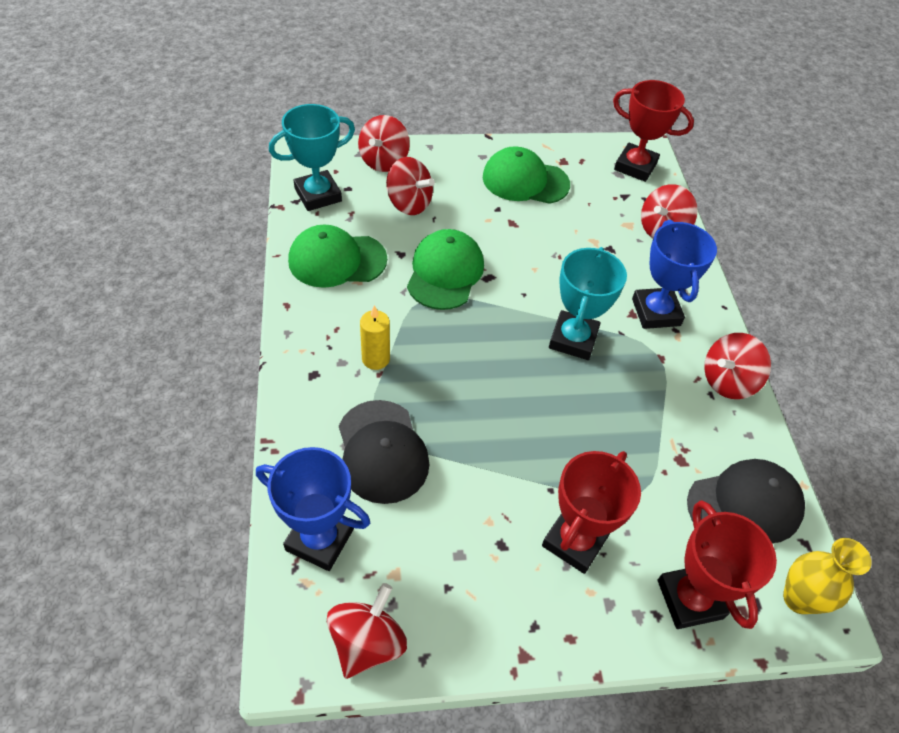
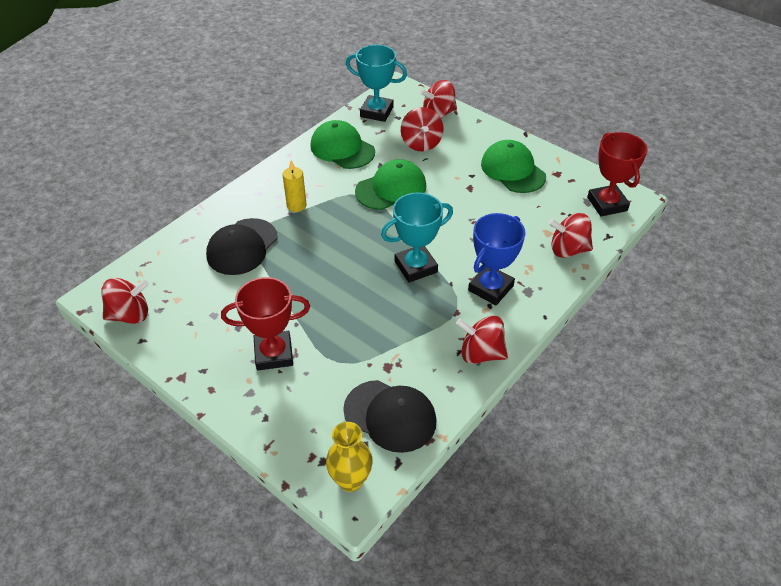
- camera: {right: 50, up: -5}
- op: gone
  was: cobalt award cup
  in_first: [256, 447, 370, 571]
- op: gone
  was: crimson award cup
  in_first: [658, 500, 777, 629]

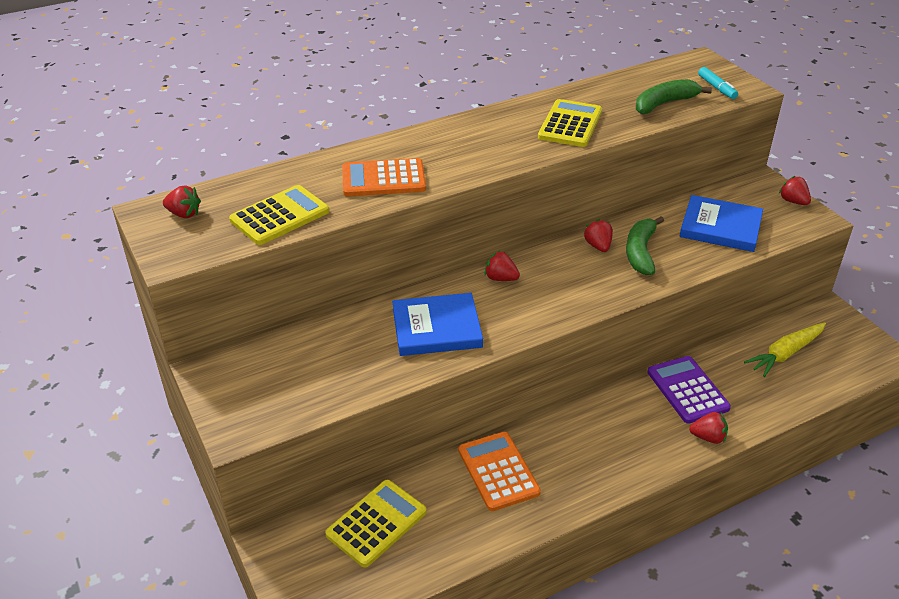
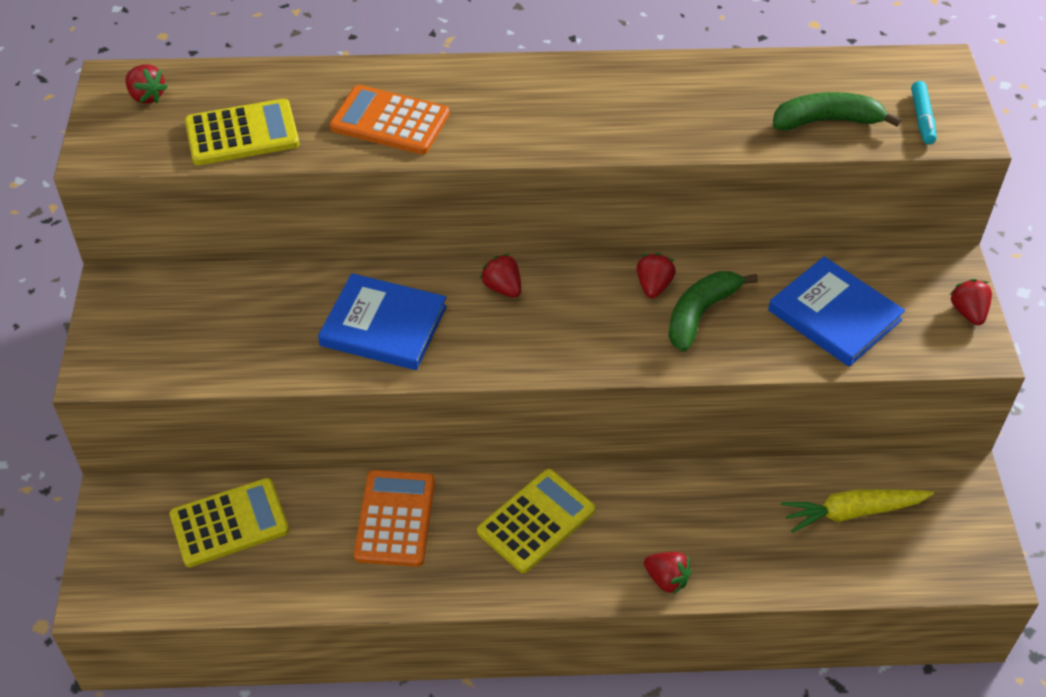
- camera: {right: 25, up: 10}
- op: shifted
  was: yellow pocket calculator
  in_first: [538, 99, 602, 147]
  in_second: [477, 469, 595, 573]
- op: gone
  was: purple pocket calculator
  in_first: [647, 356, 731, 424]

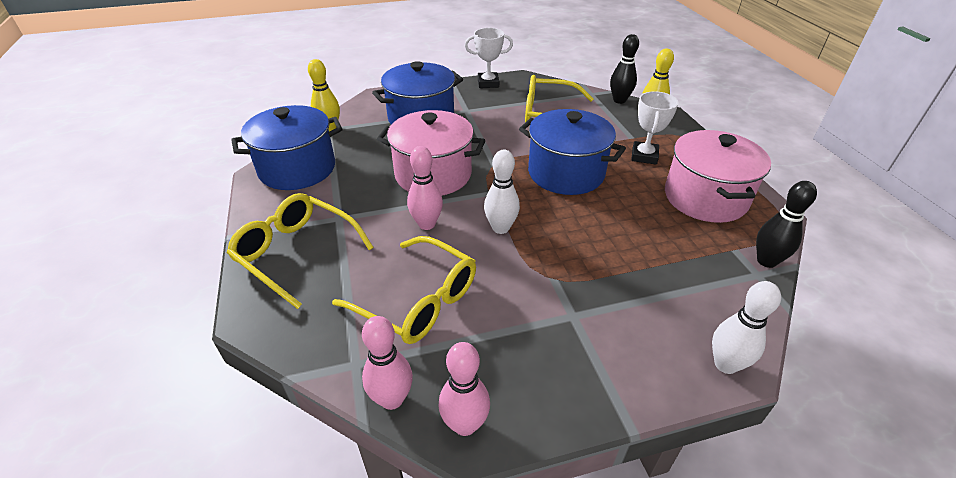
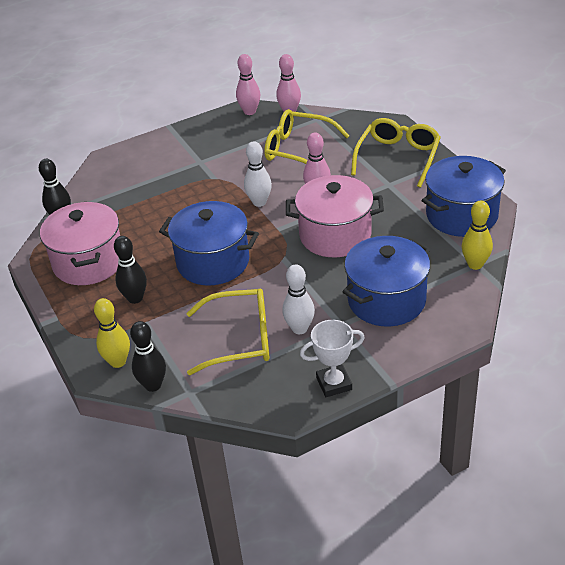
- camera: {right: 170, up: 0}
- op: swapped
  was: snow-white award cup
  now: jet-black skittle
  in_first: [631, 91, 679, 165]
  in_second: [114, 236, 147, 304]
- op: shifted
  was: snow-white skittle
  in_first: [712, 281, 781, 374]
  in_second: [282, 265, 315, 334]
- op: rotated
  was: yellow glasses
  in_first: [227, 193, 374, 309]
  in_second: [351, 118, 441, 187]
  clockwise: -90

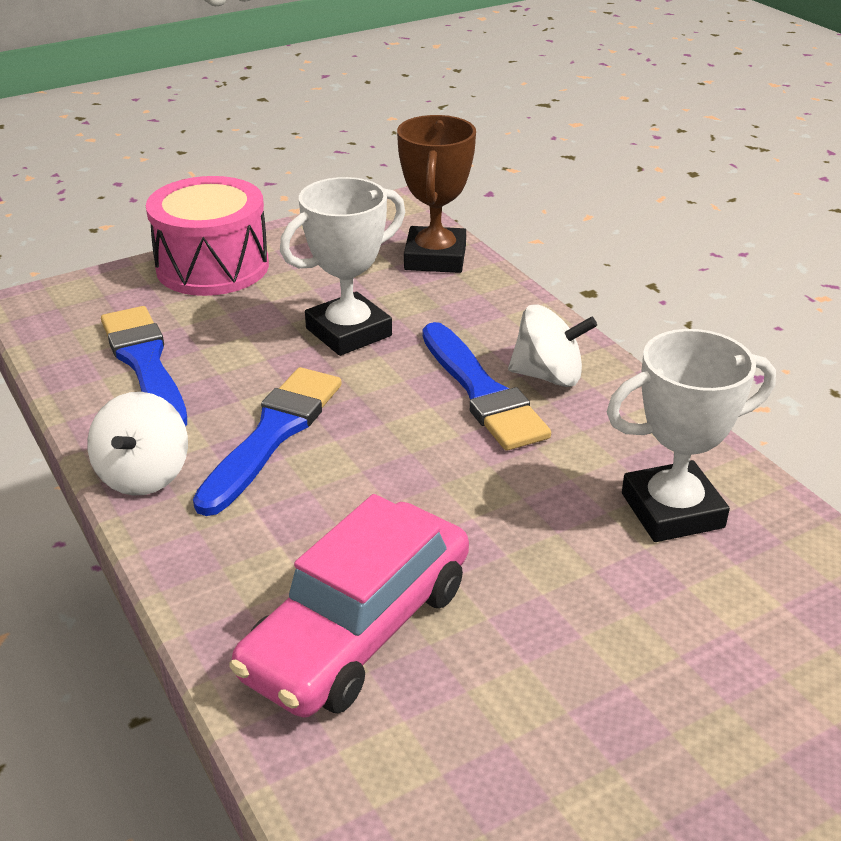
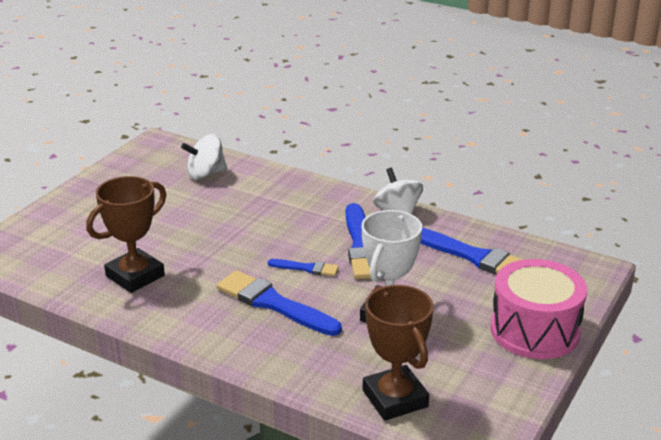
- camera: {right: 150, up: -5}
- op: repainted
  was: snow-white award cup
  now: brown award cup
  in_first: [607, 329, 776, 542]
  in_second: [86, 176, 166, 293]
- op: shifted
  was: snow-white whirligig
  in_first: [508, 304, 597, 387]
  in_second: [181, 134, 227, 180]
- op: new
  now: cobalt paint brush
  in_second: [268, 259, 339, 276]
- op: gone
  was: pink car
  in_first: [230, 494, 469, 718]

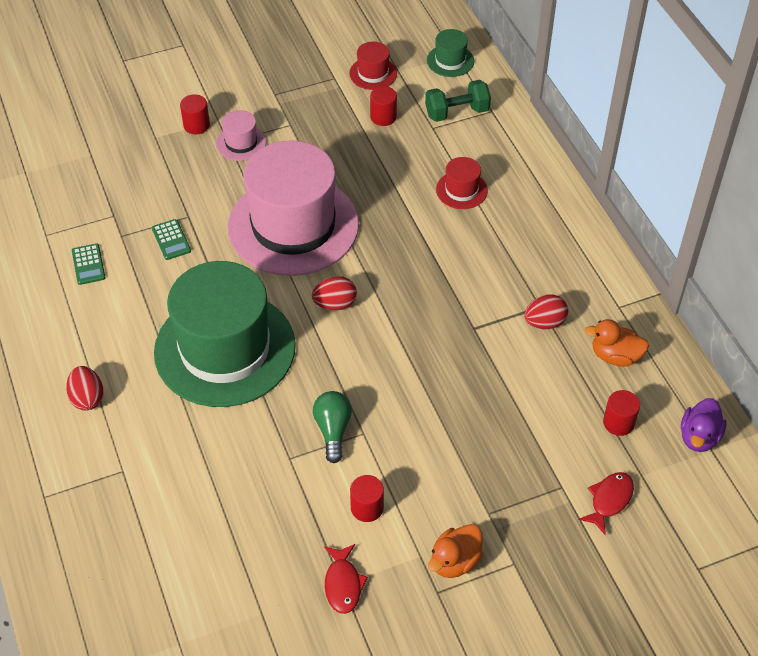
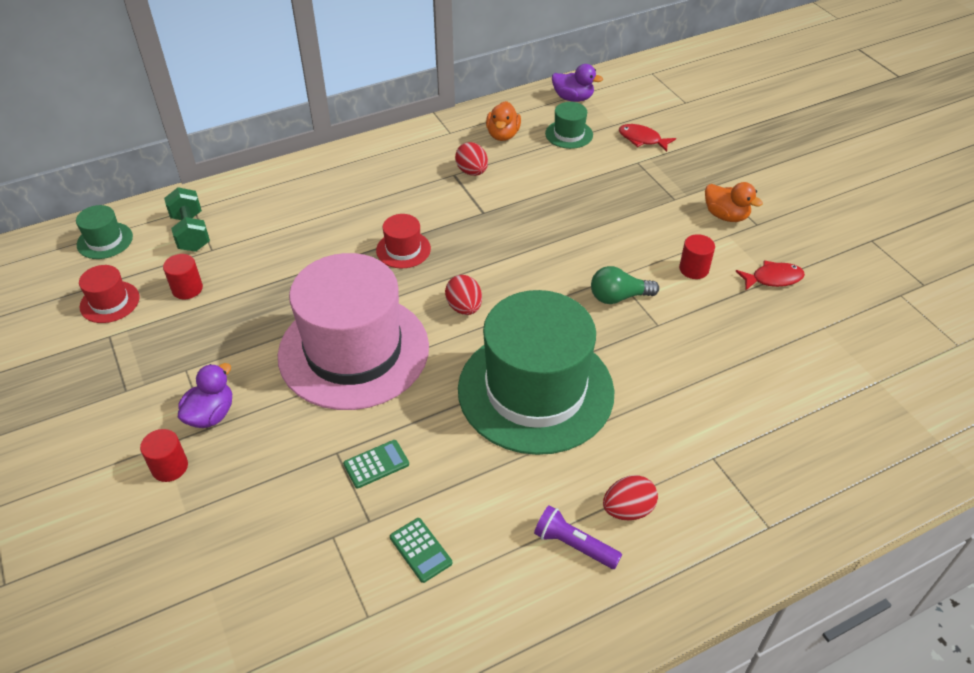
- camera: {right: -95, up: -5}
- op: swapped
  was: pink tall hat
  now: purple rubber duck
  in_first: [216, 110, 266, 161]
  in_second: [178, 363, 232, 428]
- op: shifted
  was: crimson tall hat
  in_first: [436, 157, 488, 209]
  in_second: [376, 214, 431, 268]
- op: rotated
  was: green pocket calculator
  in_first: [72, 243, 106, 285]
  in_second: [390, 518, 452, 583]
  clockwise: 75
- op: new
  now: purple pocket torch
  in_second: [534, 505, 622, 569]
- op: swapped
  was: crimson cylinder
  now: green tall hat
  in_first: [603, 390, 640, 436]
  in_second: [545, 102, 593, 149]

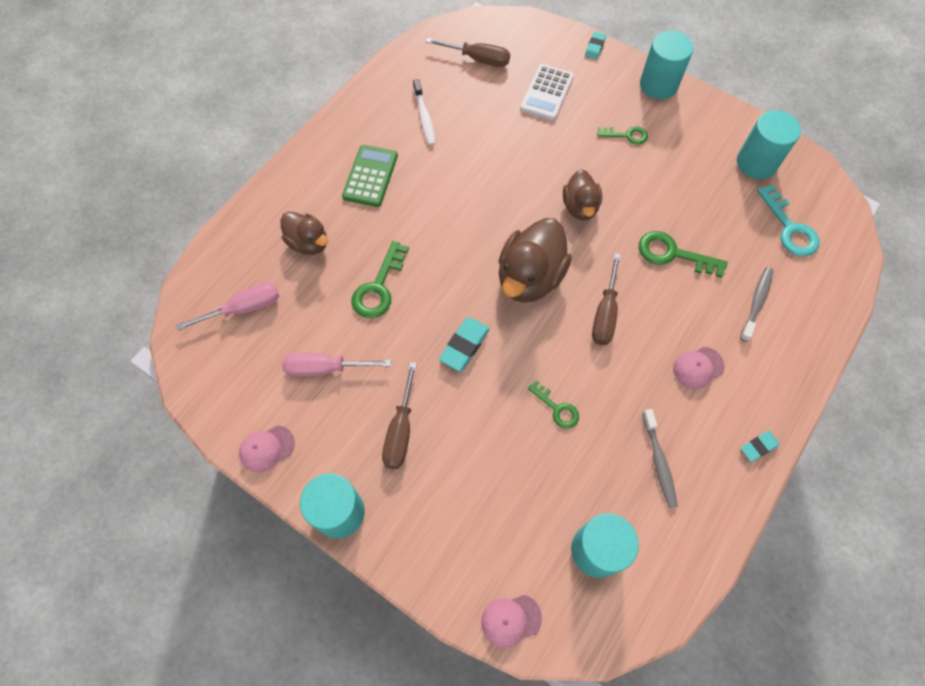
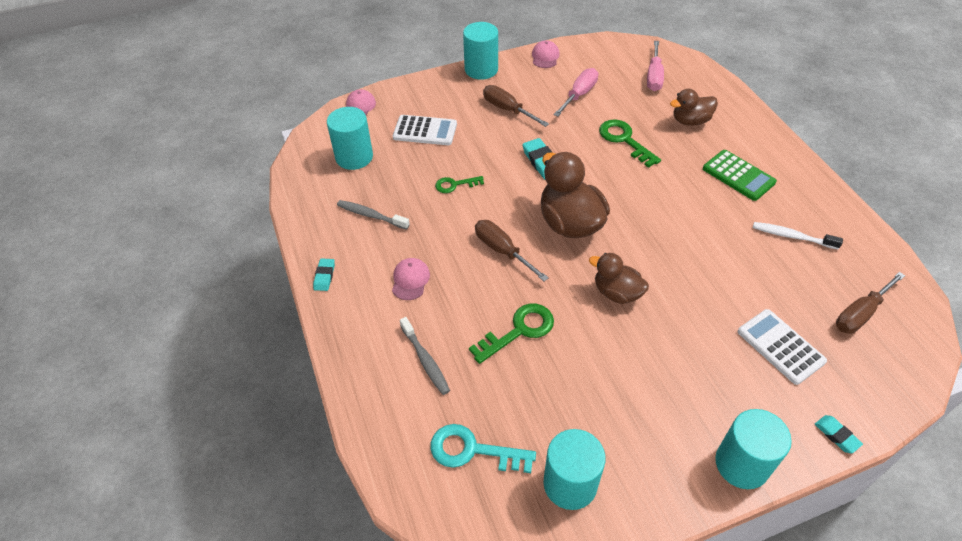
- camera: {right: 125, up: -15}
- op: new
  now: snow-white pocket calculator
  in_second: [393, 115, 457, 145]
- op: gone
  was: green key
  in_first: [597, 127, 648, 145]

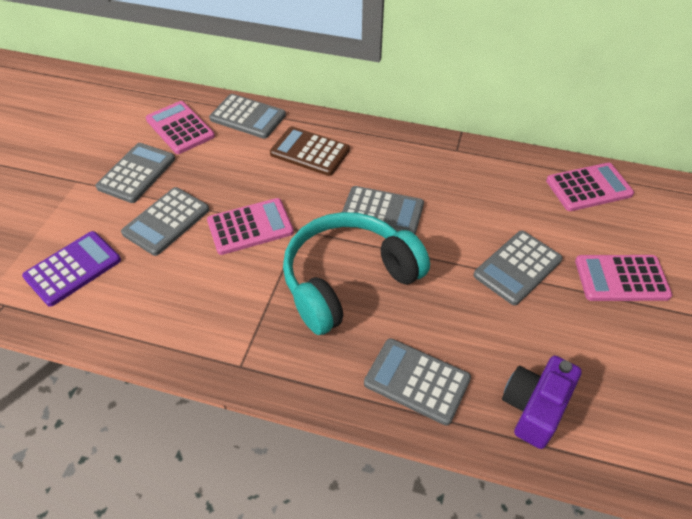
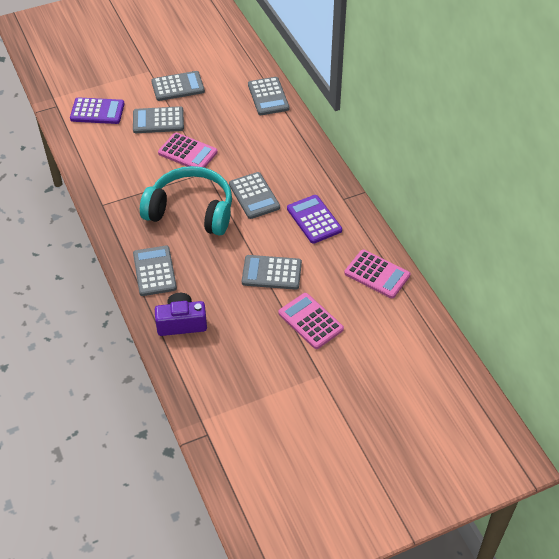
- camera: {right: 50, up: 0}
- op: new
  now: purple pocket calculator
  in_second: [287, 195, 342, 244]
- op: gone
  was: pink pocket calculator
  in_first: [146, 101, 215, 154]
- op: gone
  was: brown pocket calculator
  in_first: [270, 126, 350, 176]

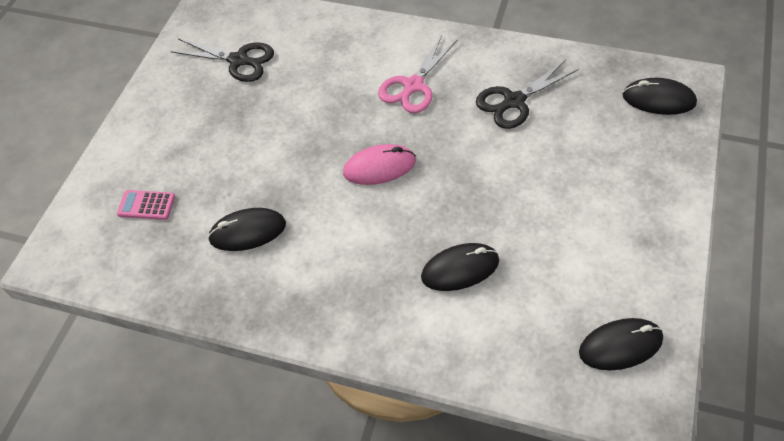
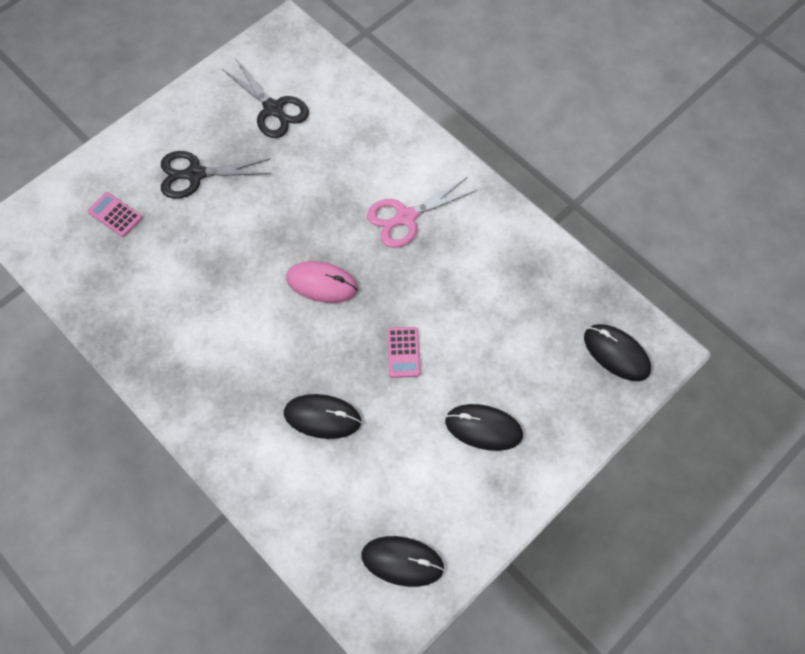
- camera: {right: 25, up: 10}
- op: shifted
  was: jet-black shears
  in_first: [476, 60, 579, 129]
  in_second: [161, 151, 272, 199]
- op: new
  now: pink pocket calculator
  in_second: [387, 327, 420, 378]
- op: shifted
  was: jet-black mouse
  in_first: [208, 208, 286, 251]
  in_second: [445, 404, 523, 451]

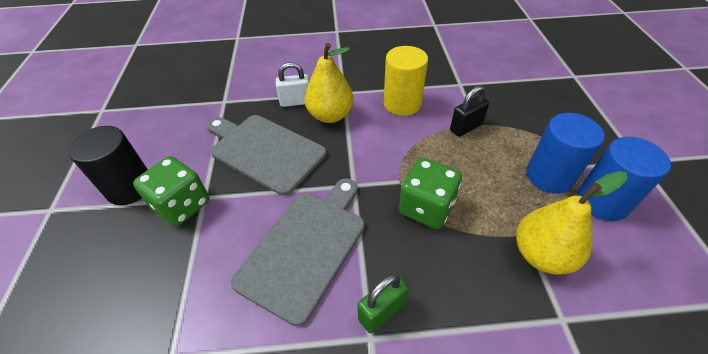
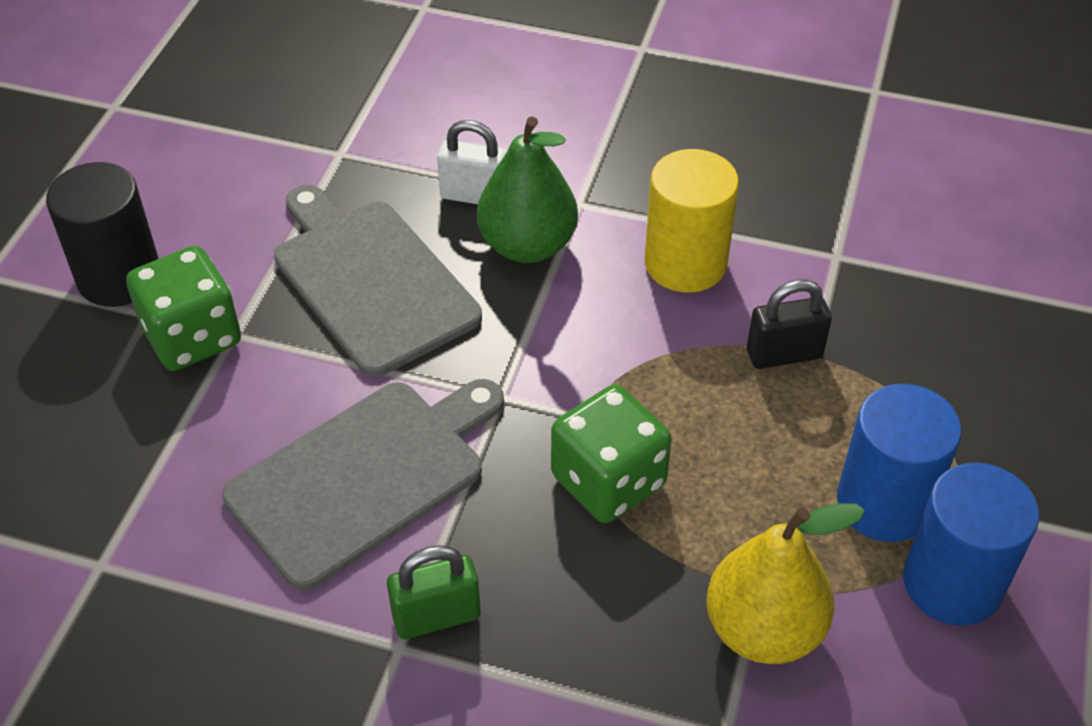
- camera: {right: 20, up: 0}
- op: repainted
  was: yellow toy pear
  now: green toy pear
  in_first: [304, 43, 353, 123]
  in_second: [477, 116, 578, 263]

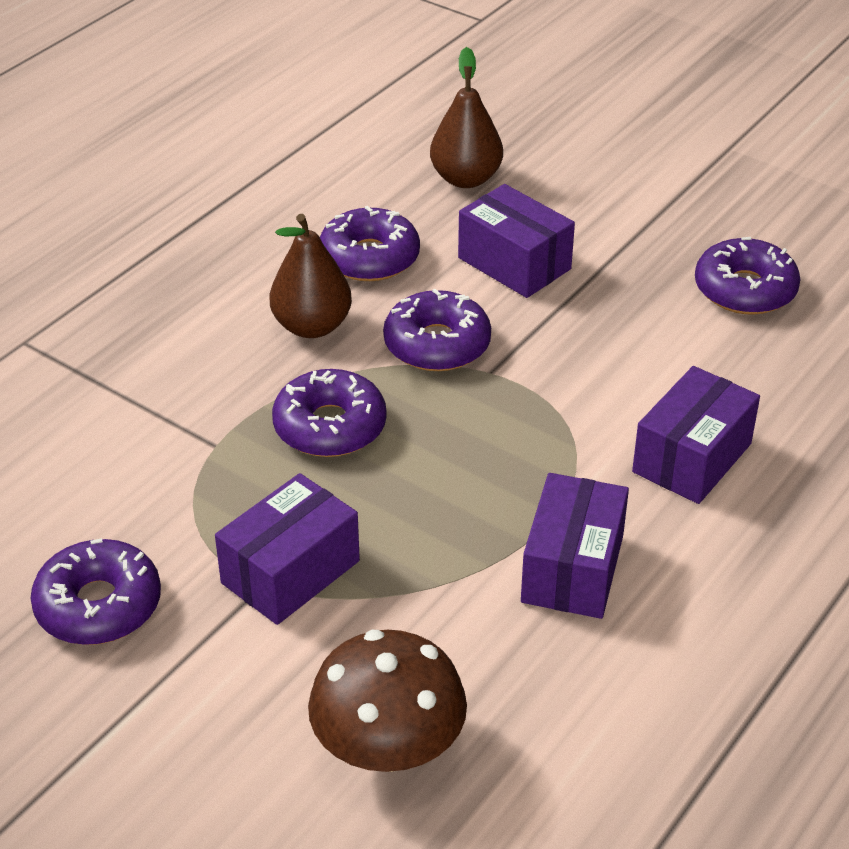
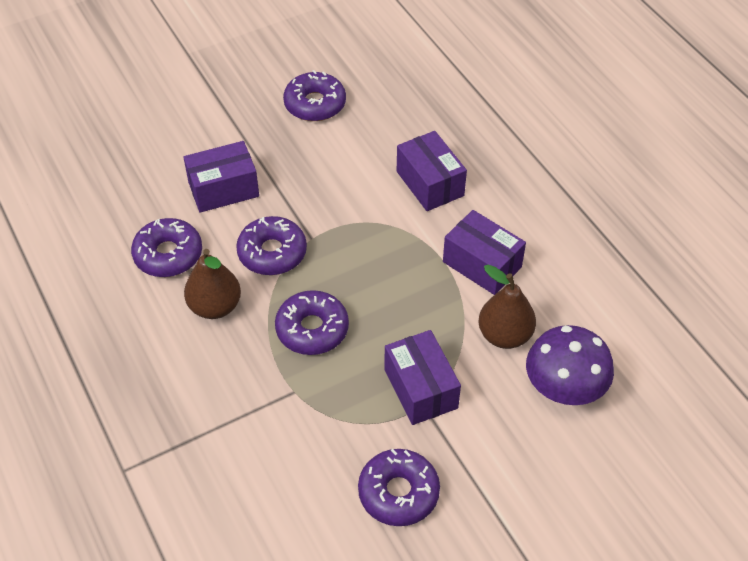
- camera: {right: -65, up: 10}
- op: shifted
  was: brown toy pear
  in_first: [430, 47, 503, 188]
  in_second: [478, 265, 536, 349]
- op: repainted
  was: brown fungus
  now: purple fungus
  in_first: [308, 630, 467, 772]
  in_second: [526, 325, 614, 405]

